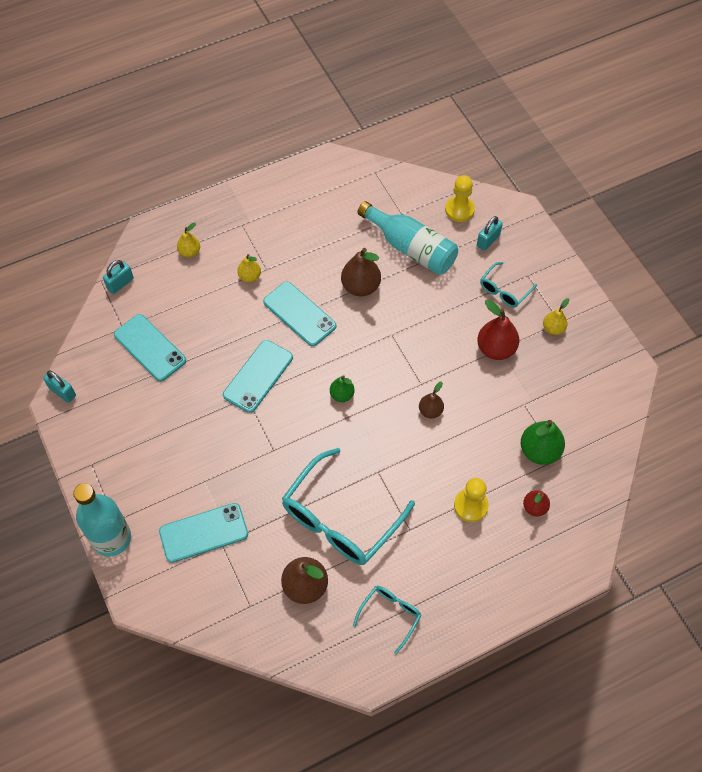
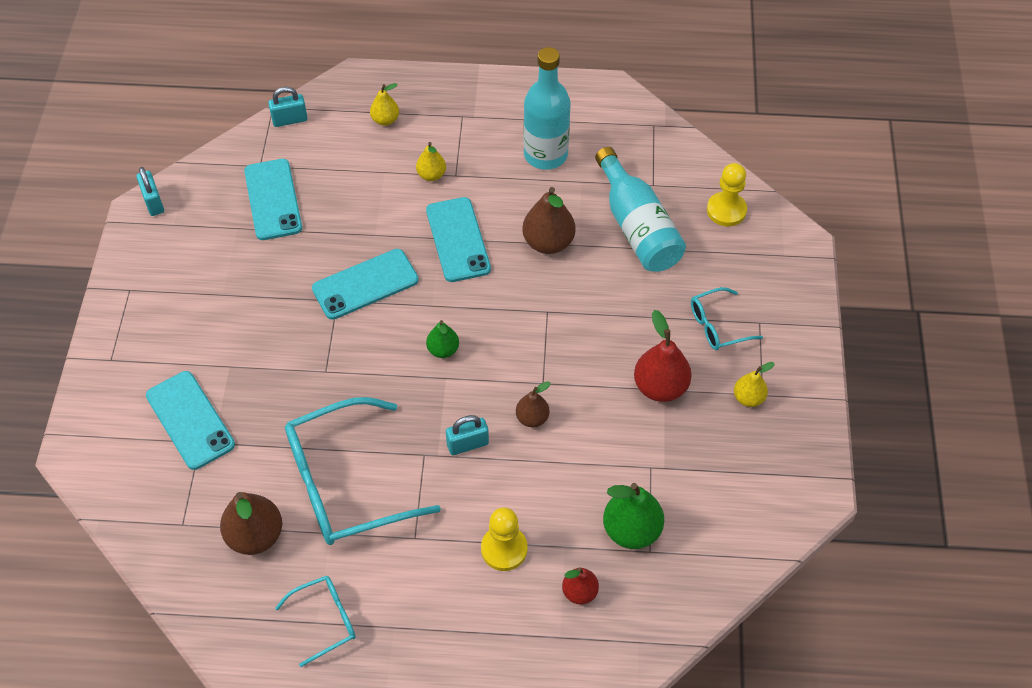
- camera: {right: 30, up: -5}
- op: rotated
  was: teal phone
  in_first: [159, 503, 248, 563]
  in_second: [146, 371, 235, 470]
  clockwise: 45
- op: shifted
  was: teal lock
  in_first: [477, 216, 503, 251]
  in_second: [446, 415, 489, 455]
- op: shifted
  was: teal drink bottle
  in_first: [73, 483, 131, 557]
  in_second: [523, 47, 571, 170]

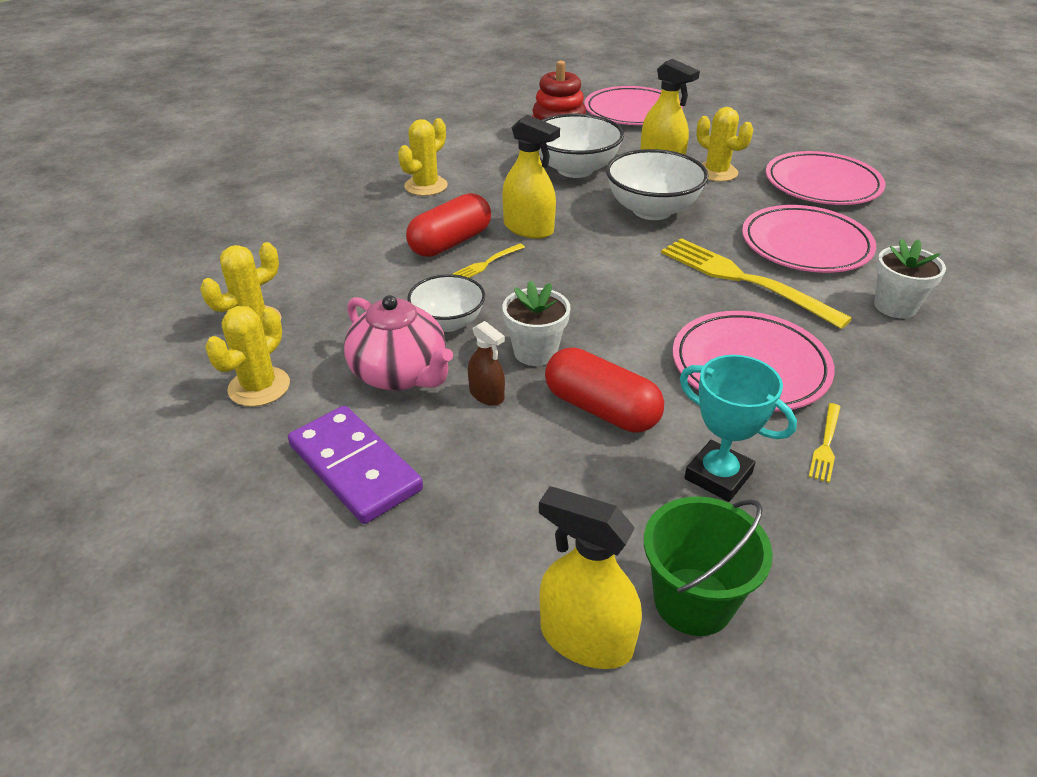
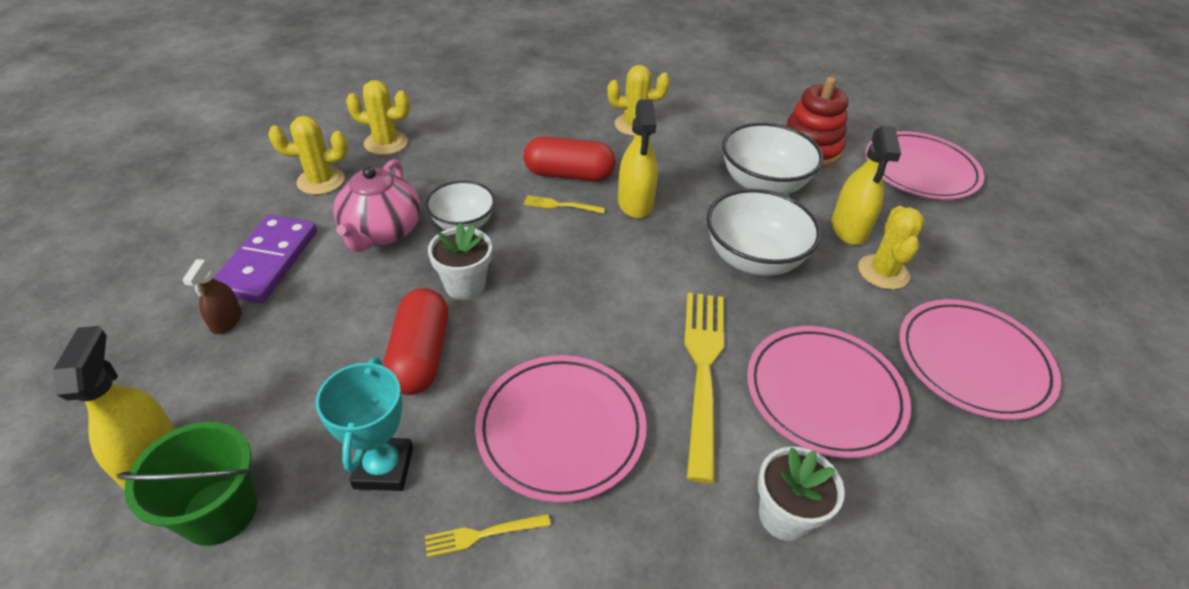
- camera: {right: 50, up: 5}
- op: shifted
  was: brown sprayer
  in_first: [468, 321, 505, 406]
  in_second: [182, 259, 242, 334]

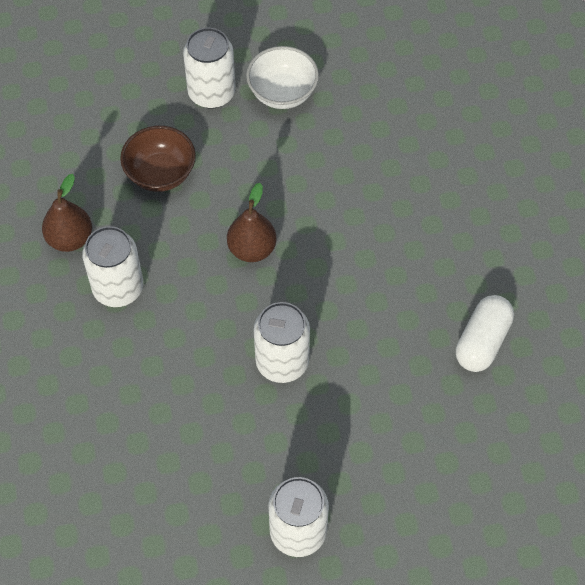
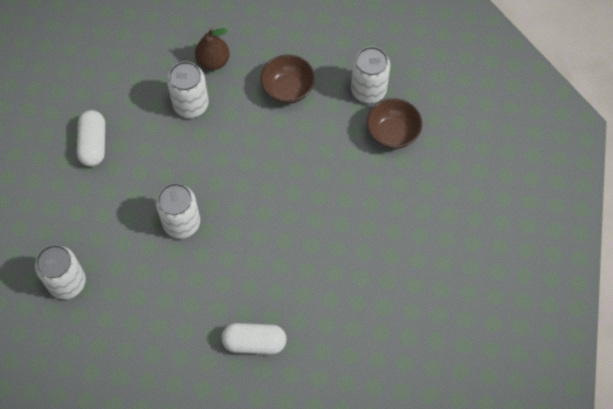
- camera: {right: 65, up: 5}
- op: new
  now: snow-white pill shape
  in_second: [77, 110, 105, 167]
- op: repainted
  was: snow-white serving bowl
  now: brown serving bowl
  in_first: [246, 46, 319, 109]
  in_second: [367, 98, 422, 149]
- op: gone
  was: brown toy pear
  in_first: [227, 183, 277, 262]

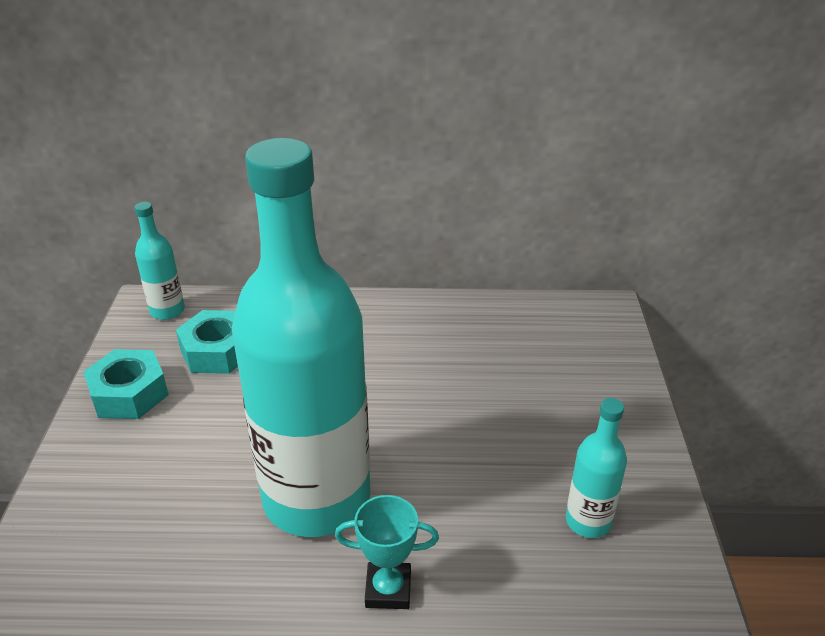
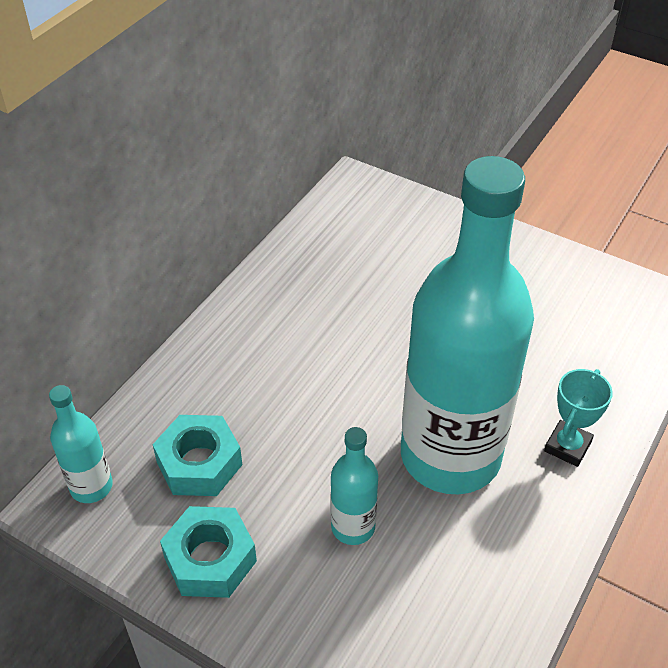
- camera: {right: -60, up: 10}
- op: shifted
  was: teal drink bottle
  in_first: [566, 398, 627, 538]
  in_second: [331, 427, 378, 545]

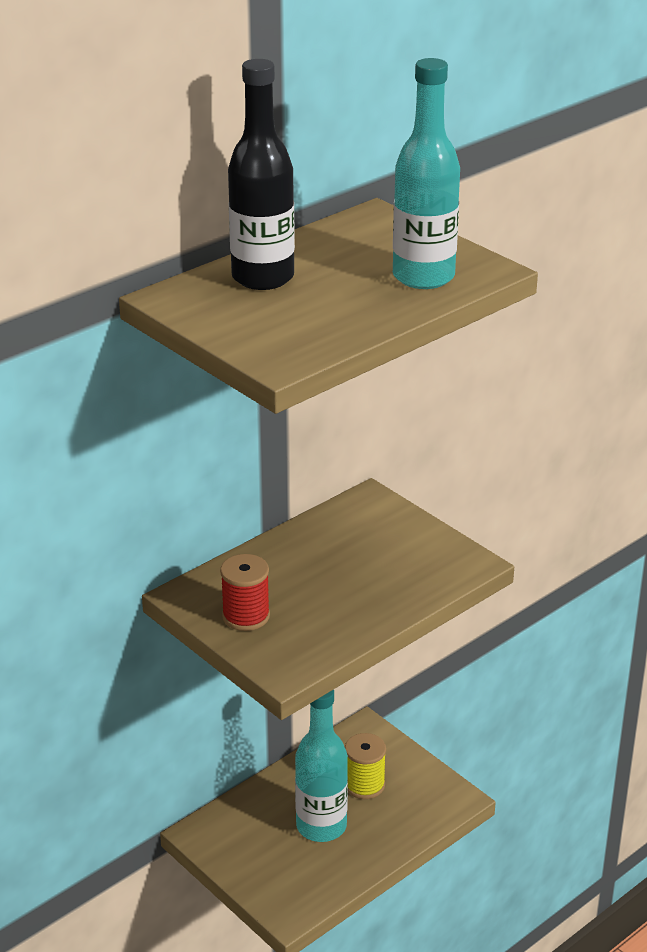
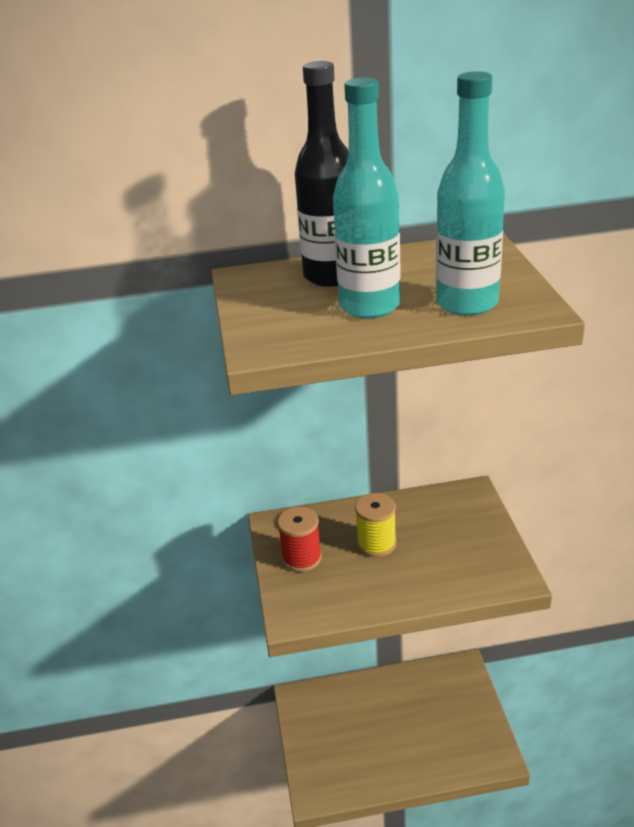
- camera: {right: 35, up: 0}
- op: shifted
  was: teal drink bottle
  in_first: [295, 690, 348, 842]
  in_second: [333, 77, 401, 318]
- op: shifted
  was: yellow spool
  in_first: [345, 733, 386, 799]
  in_second: [355, 493, 397, 557]

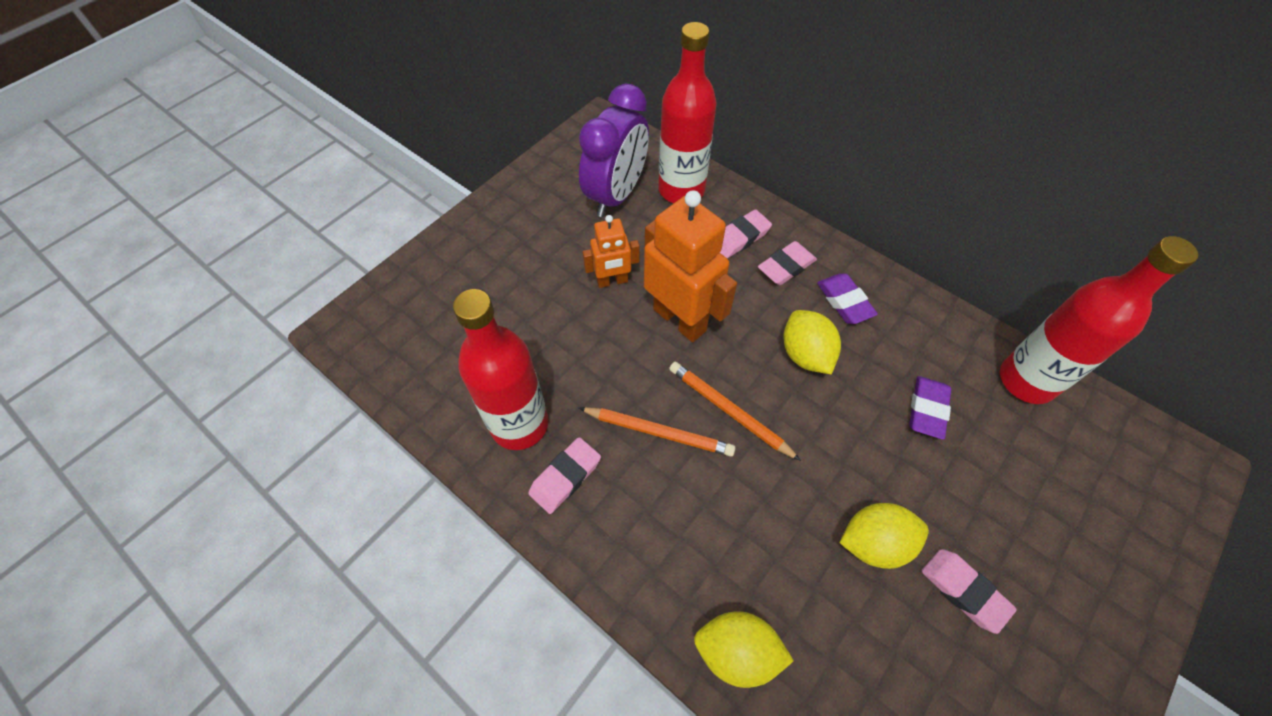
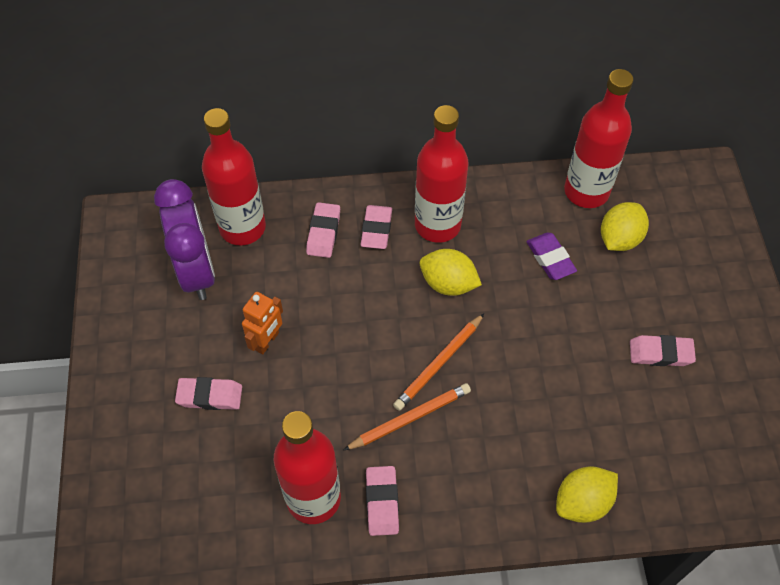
- camera: {right: -45, up: 0}
- op: new
  now: pink pencil eraser
  in_second: [175, 377, 242, 410]
- op: rotated
  was: orange-coloured wooden pencil
  in_first: [669, 362, 801, 461]
  in_second: [393, 313, 484, 411]
  clockwise: -45
- op: swapped
  was: purple pencil eraser
  now: crimson drink bottle
  in_first: [817, 274, 878, 324]
  in_second: [415, 105, 468, 243]
- op: shifted
  was: yellow lemon
  in_first: [840, 503, 929, 569]
  in_second: [601, 202, 649, 251]
- op: gone
  was: orange-coloured robot figure
  in_first: [644, 190, 737, 342]

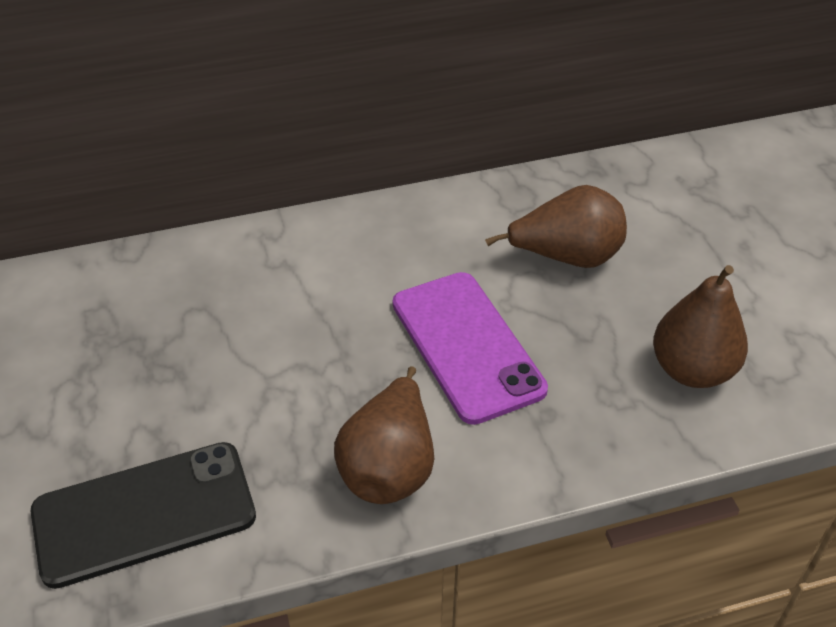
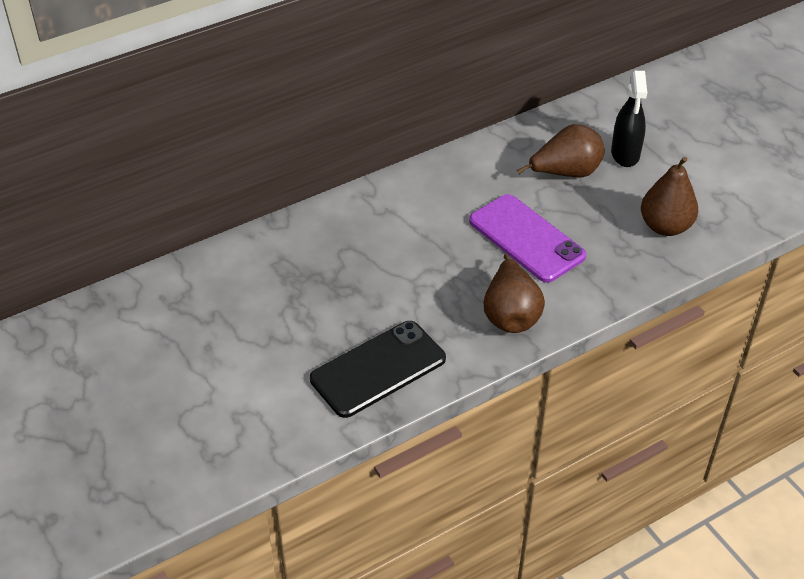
- camera: {right: -15, up: 0}
- op: new
  now: jet-black sprayer
  in_second: [611, 71, 647, 167]

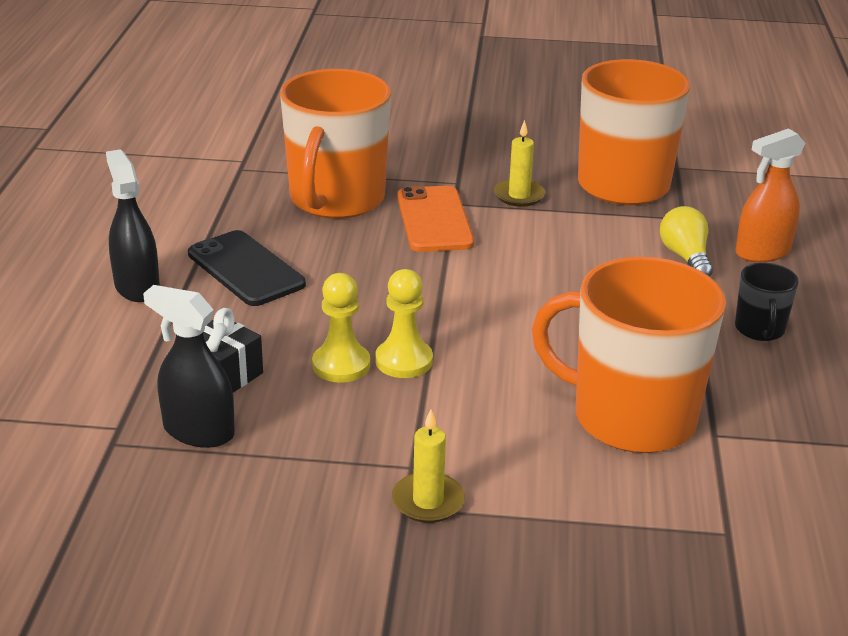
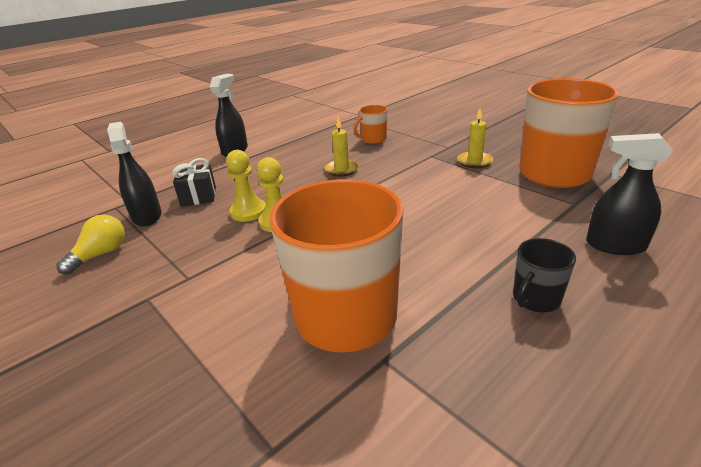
- camera: {right: 45, up: 0}
- op: shifted
  was: yellow lightbulb
  in_first: [660, 206, 713, 276]
  in_second: [56, 215, 125, 275]
- op: shifted
  was: yellow pillar candle
  in_first: [392, 409, 465, 523]
  in_second: [325, 117, 359, 177]
- op: scaled
  was: orange-coloured mug
  in_first: [280, 69, 391, 219]
  in_second: [354, 105, 388, 144]
  ratio: 0.45
- op: repainted
  was: orange-coloured sprayer
  now: jet-black sprayer
  in_first: [735, 128, 805, 263]
  in_second: [586, 133, 673, 255]
- op: gone
  was: jet-black phone
  in_first: [188, 230, 306, 306]
- op: gone
  was: orange-coloured phone
  in_first: [397, 186, 474, 252]

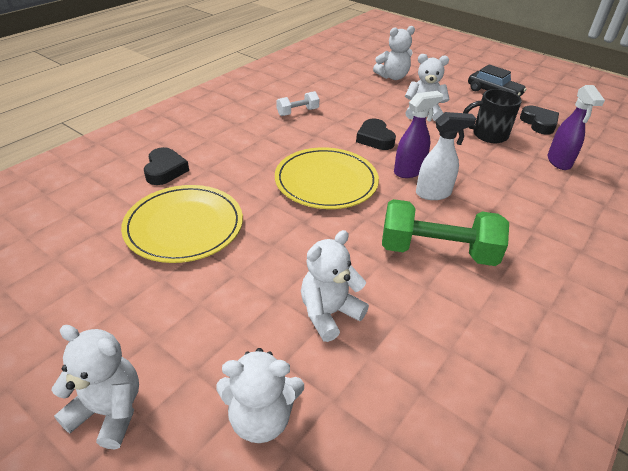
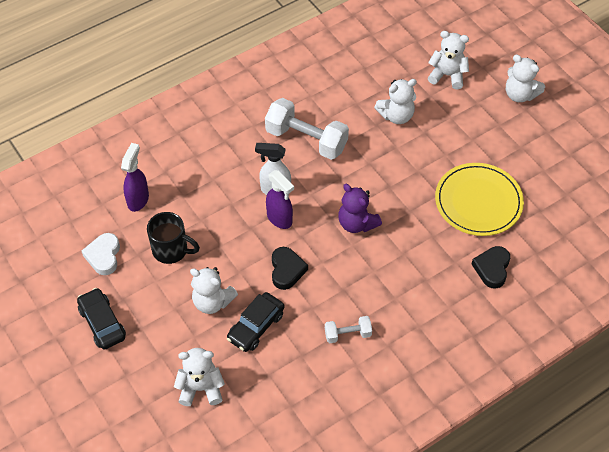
- camera: {right: -160, up: 15}
- op: repainted
  was: jet-black love heart
  now: snow-white love heart
  in_first: [520, 106, 559, 135]
  in_second: [82, 233, 120, 275]
- op: new
  now: jet-black car
  in_second: [227, 292, 284, 352]
- op: repainted
  was: green free weight
  now: snow-white free weight
  in_first: [382, 199, 509, 266]
  in_second: [265, 98, 349, 160]
- op: rotated
  was: purple sprayer
  in_first: [394, 91, 443, 178]
  in_second: [266, 170, 294, 229]
  clockwise: -120
- op: swapped
  was: yellow plate
  now: purple stuffed bear
  in_first: [275, 147, 379, 209]
  in_second: [338, 184, 382, 233]

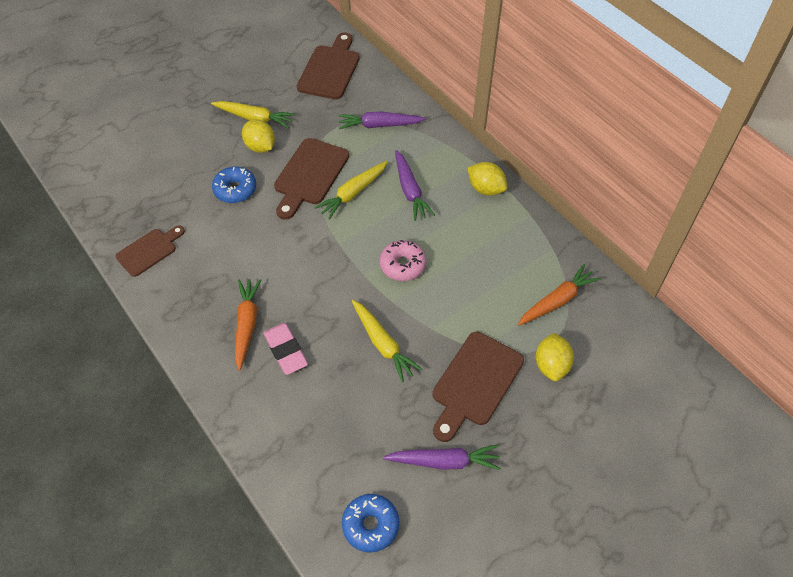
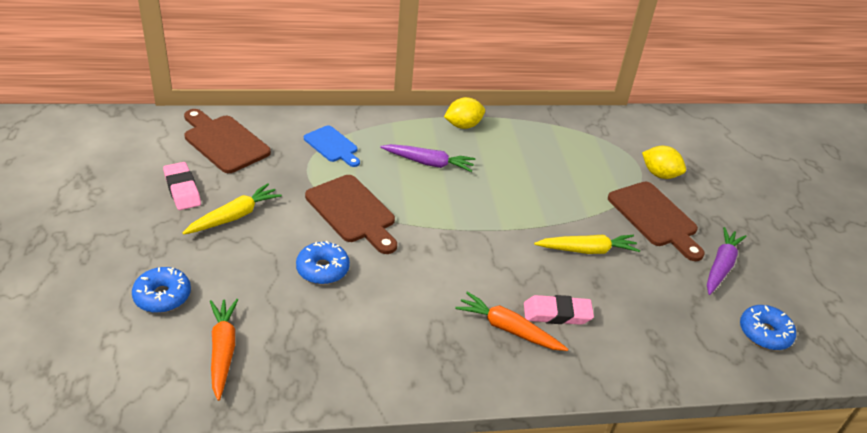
- camera: {right: -65, up: -15}
- op: new
  now: cobalt glazed donut
  in_second: [132, 267, 191, 313]
- op: new
  now: pink pencil eraser
  in_second: [163, 162, 201, 210]
- op: shifted
  was: orange-coloured toy carrot
  in_first: [518, 264, 601, 326]
  in_second: [210, 299, 238, 401]
- op: swapped
  was: purple toy carrot
  now: cobalt bread board
  in_first: [338, 112, 426, 129]
  in_second: [304, 125, 360, 167]
- op: gone
  was: brown bread board
  in_first: [115, 225, 185, 277]
- op: gone
  was: yellow lemon
  in_first: [242, 119, 275, 153]
- op: gone
  was: yellow toy carrot
  in_first: [314, 161, 388, 219]
- op: gone
  was: pink glazed donut
  in_first: [380, 240, 426, 281]

